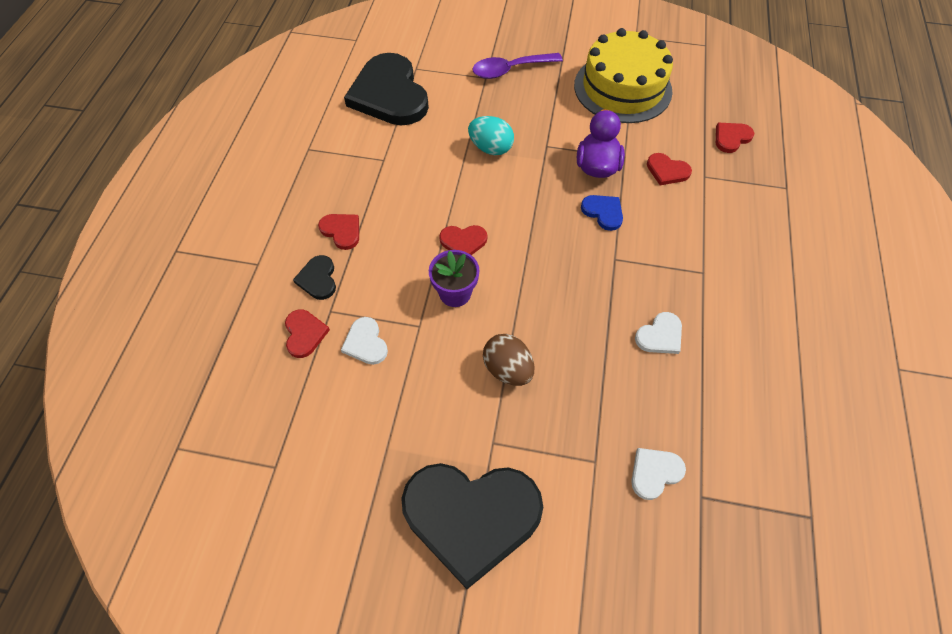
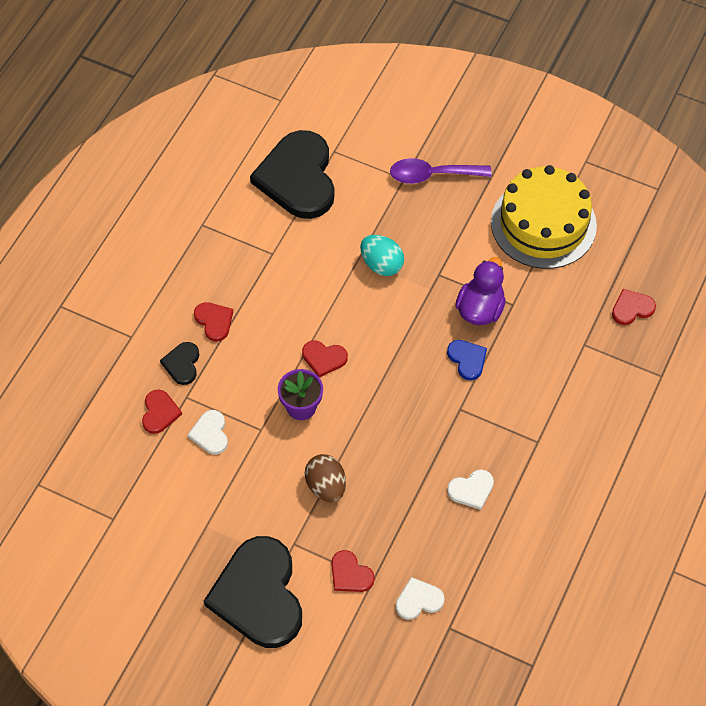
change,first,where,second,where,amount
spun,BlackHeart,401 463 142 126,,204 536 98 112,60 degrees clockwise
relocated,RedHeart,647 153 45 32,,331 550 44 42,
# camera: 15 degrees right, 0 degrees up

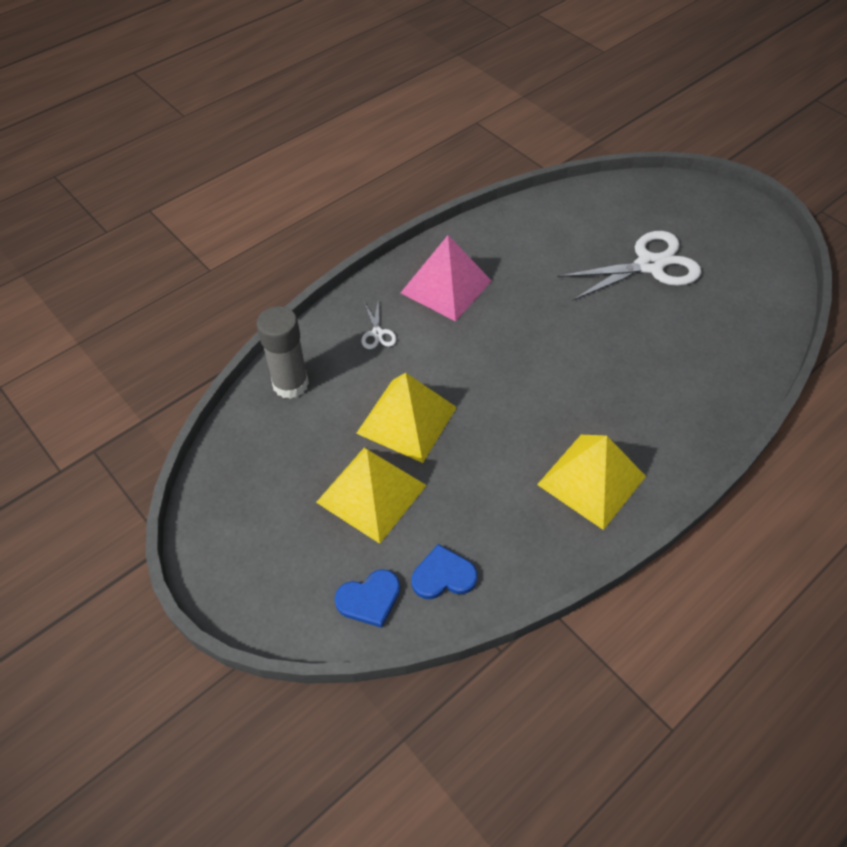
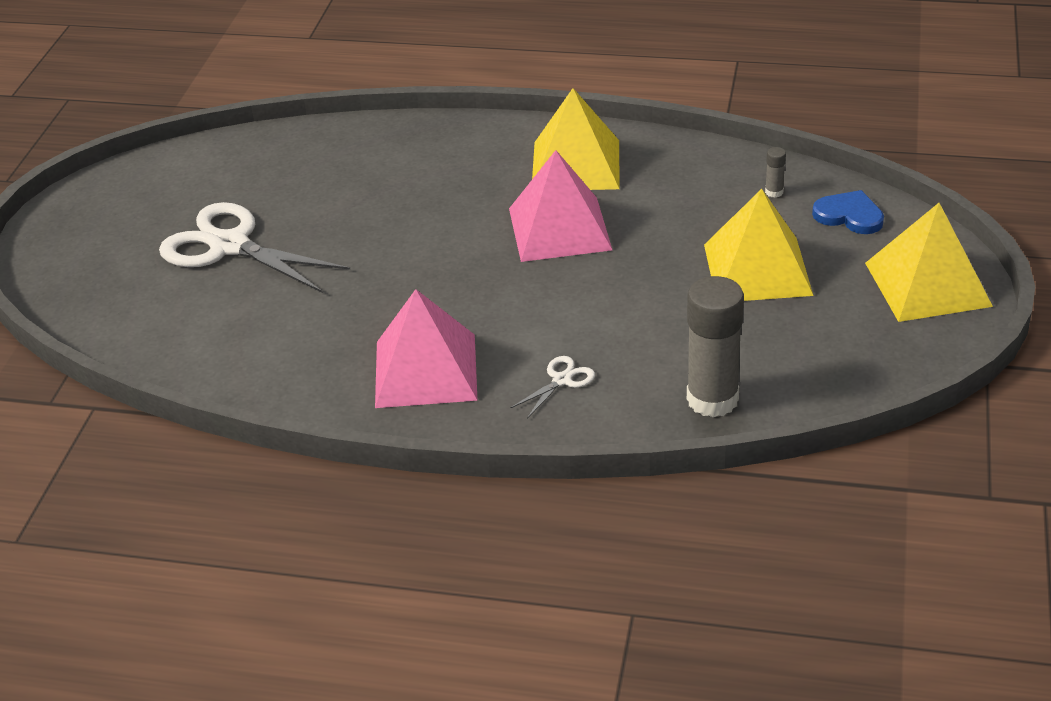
change,first,where,second,where,amount
appeared,,,PinkPyramid,509 150 103 112,
exchanged,BlueHeart,411 544 67 55,GreyGlueStick,765 147 21 51,
relocated,YellowPyramid,356 372 101 91,,865 203 128 119,
# camera: 125 degrees left, 15 degrees down

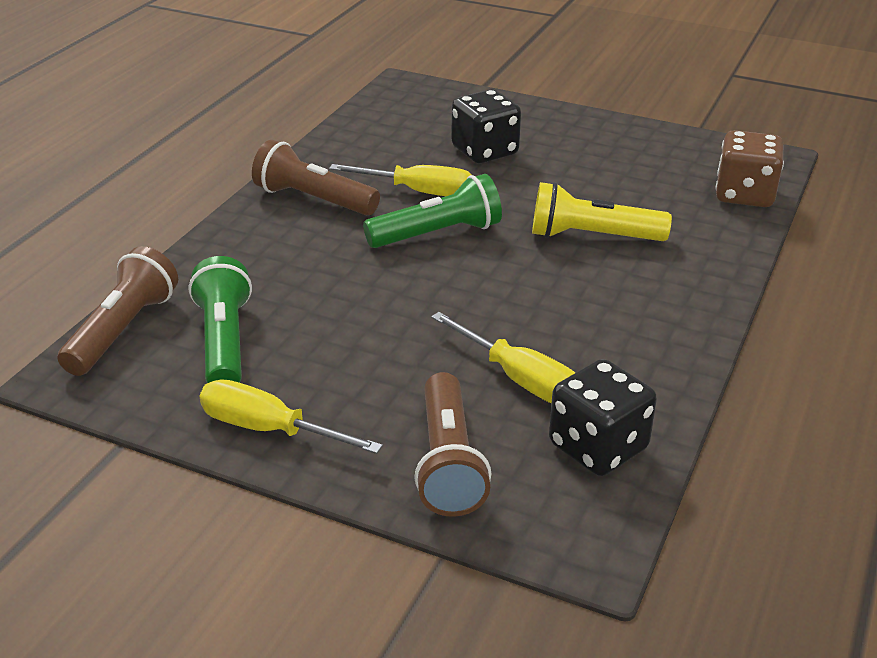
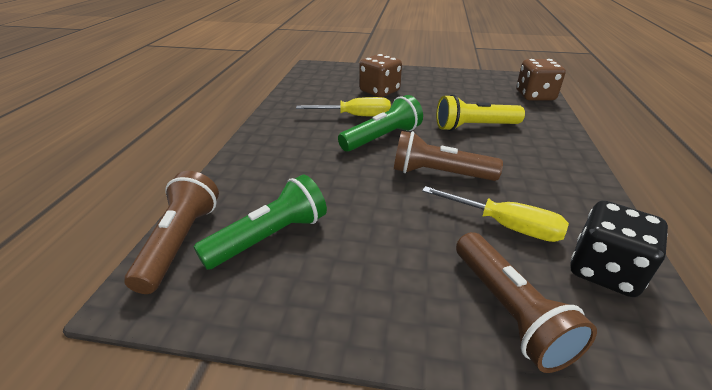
change,first,where,second,where,amount
spun,GreenFlashlight,189 256 63 127,,194 175 133 95,75 degrees clockwise
colour,BlackDice,451 89 70 74,BrownDice,359 54 43 43,
relocated,BrownFlashlight,252 140 128 75,,394 131 109 50,
missing,YellowScrewdriver,200 379 183 75,,,
# camera: 15 degrees left, 0 degrees up

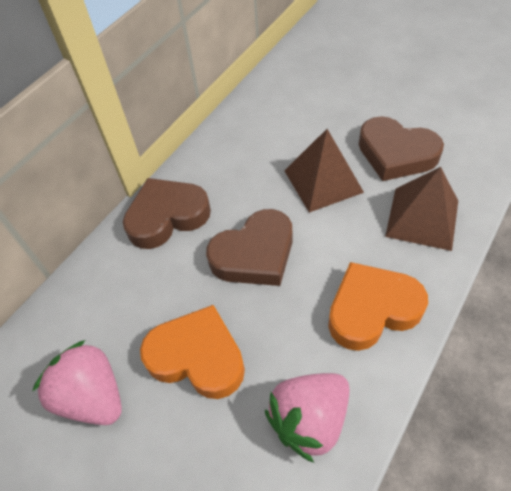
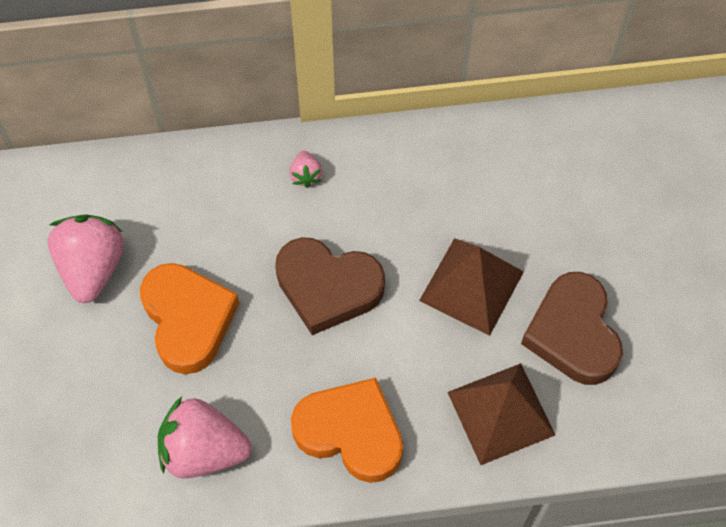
change,first,where,second,where,amount
exchanged,BrownHeart,123 178 88 71,PinkStrawberry,289 151 34 37,
# camera: 45 degrees right, 10 degrees up

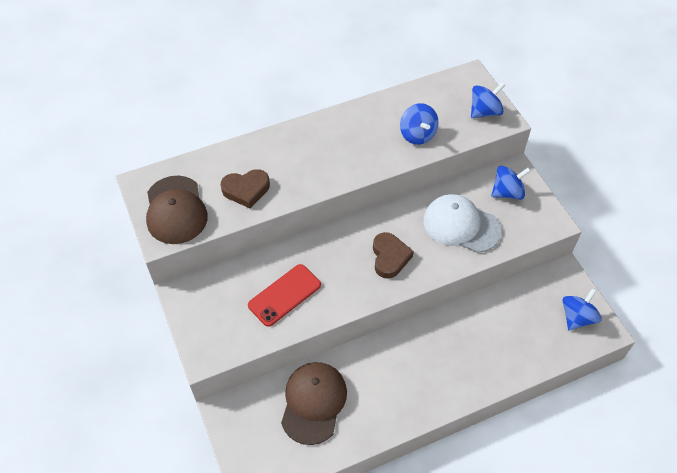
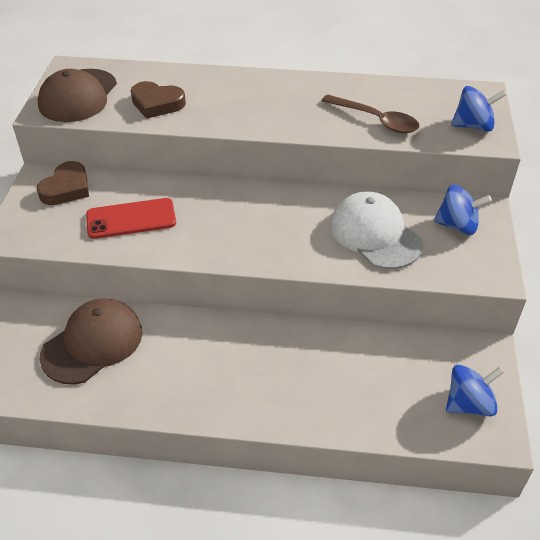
change,first,where,second,where,amount
relocated,BrownHeart,373 232 41 47,,37 161 52 44,
exchanged,BlueSpinningTop,400 103 39 42,BrownSpoon,321 94 99 39,
# camera: 30 degrees right, 10 degrees down

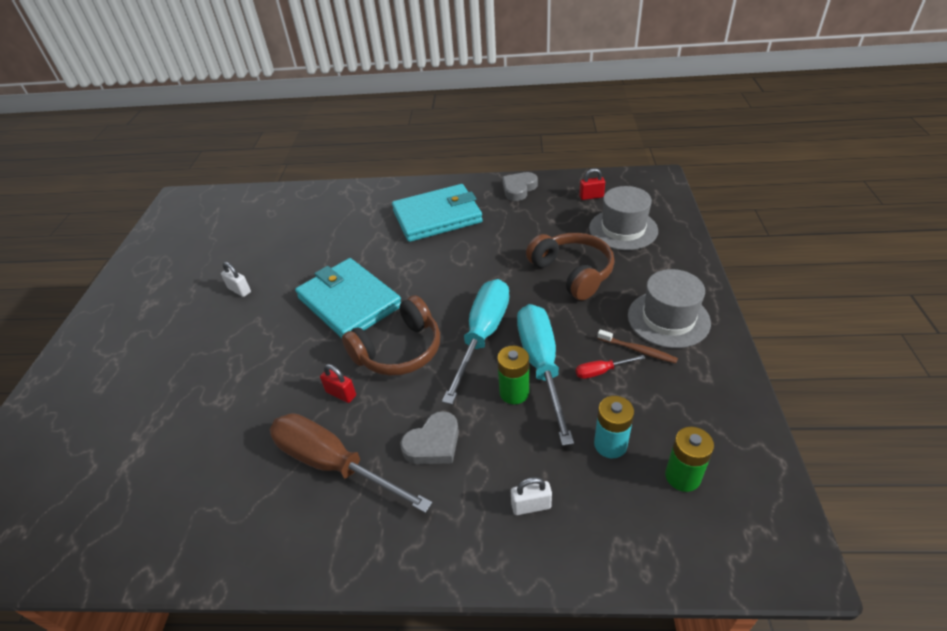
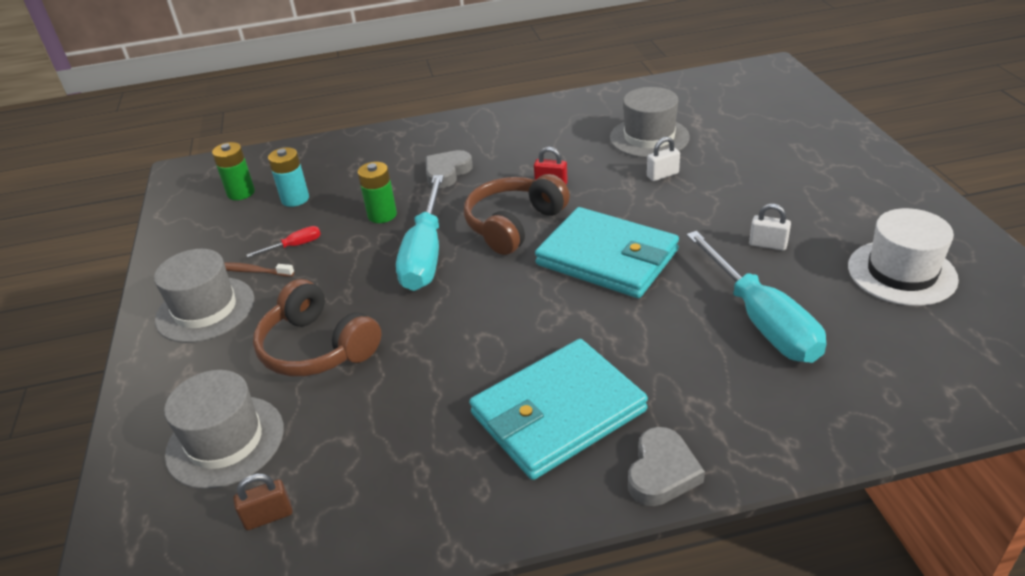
change,first,where,second,where,amount
colour,RedPadlock,579 168 26 32,BrownPadlock,233 473 59 57,
appeared,,,GreyHat,610 87 80 71,
relocated,GreyHeart,502 172 36 29,,628 427 77 79,
relocated,WhitePadlock,511 477 41 38,,647 137 33 44,
relocated,TurquoiseScrewdriver,517 304 57 142,,686 231 140 132,
appeared,,,WhiteHat,848 208 111 98,
missing,BrownScrewdriver,270 413 163 100,,,
# camera: 165 degrees right, 5 degrees down

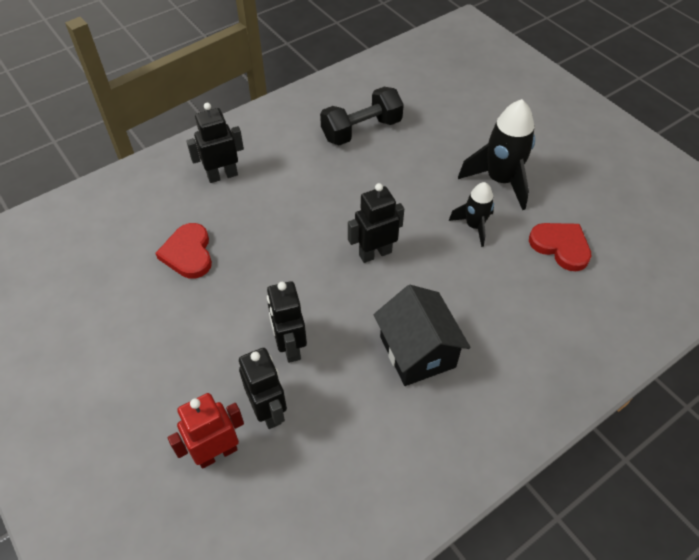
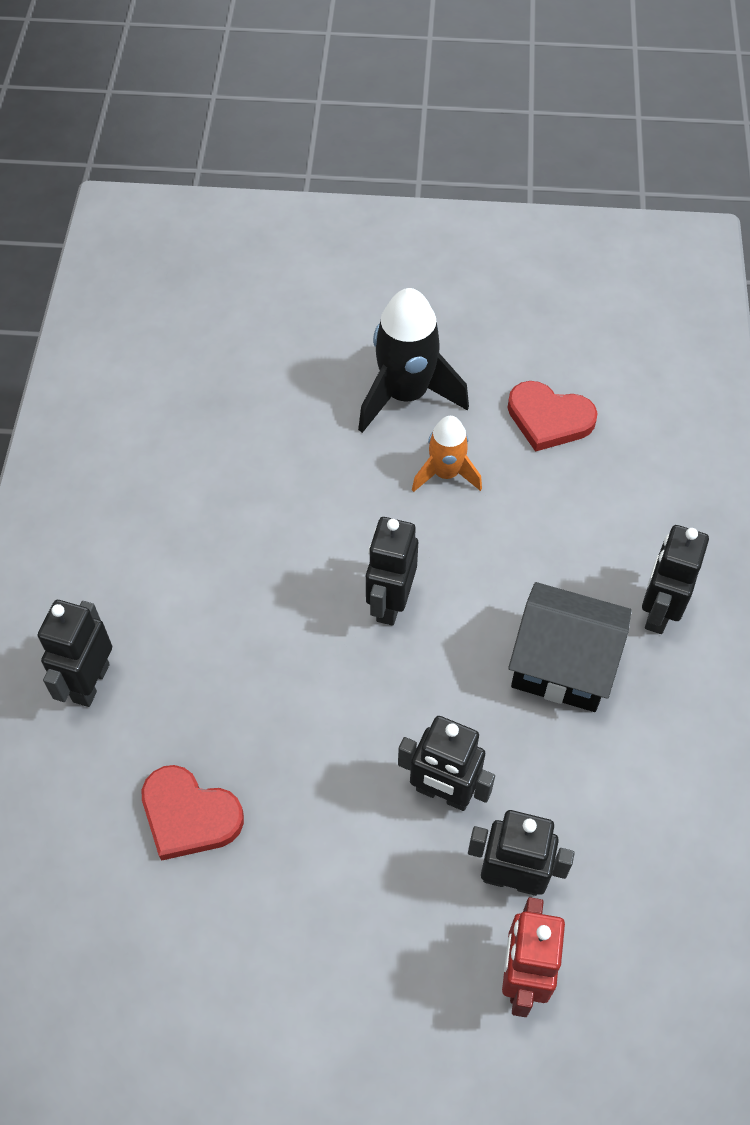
change,first,where,second,where,amount
colour,BlackRocket,449 182 45 65,OrangeRocket,412 416 70 76,
spun,RedHeart,529 223 63 48,,507 381 91 71,150 degrees counterclockwise
appeared,,,BlackRobot,642 525 67 109,
missing,BlackDumbbell,320 87 84 58,,,
# camera: 50 degrees left, 5 degrees up

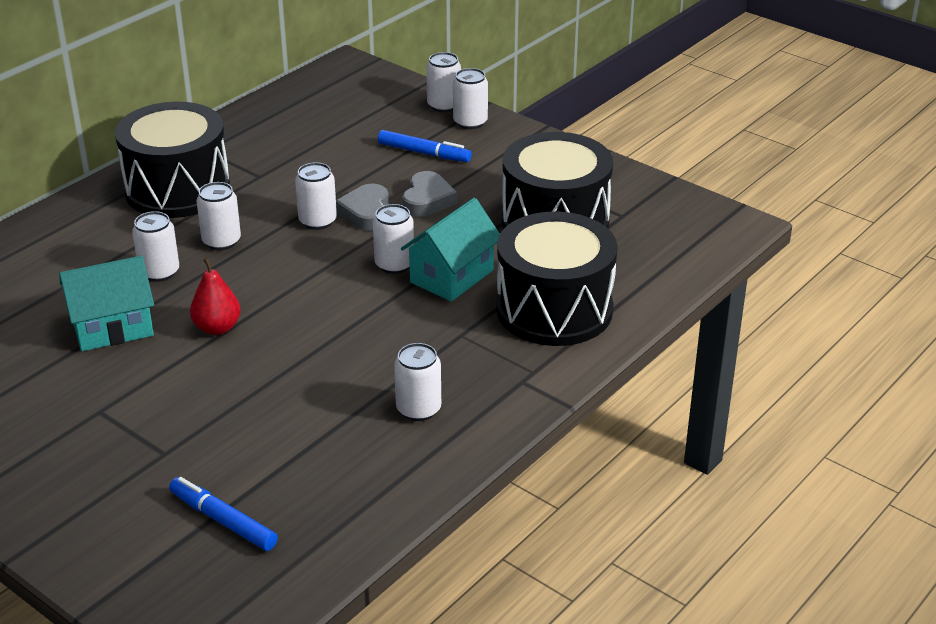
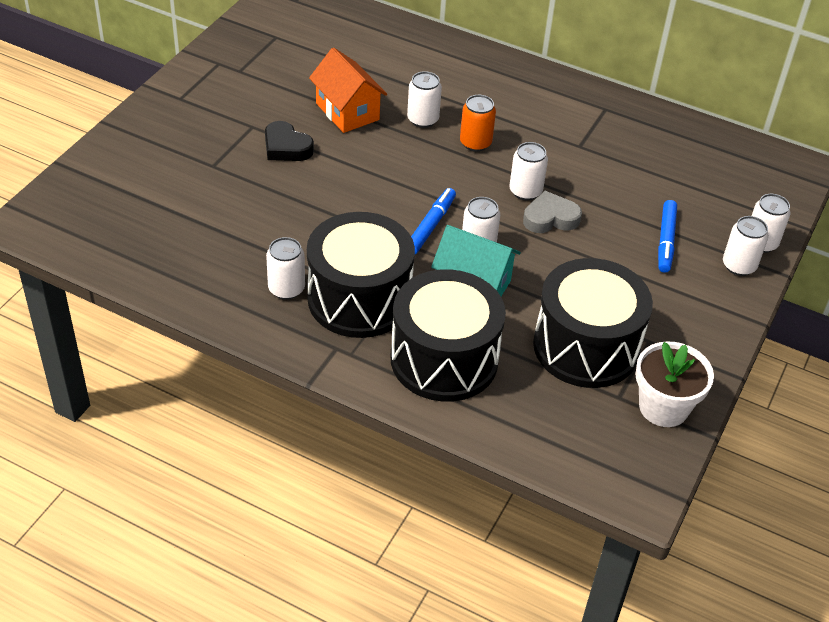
change,first,where,second,where,amount
appeared,,,BlackHeart,265 121 49 40,
relocated,BlackDrum,115 102 115 116,,307 212 108 126,
colour,TurquoiseHouse,59 256 95 95,OrangeHouse,309 47 78 86,
relocated,BlueMarker,169 477 109 74,,411 188 45 66,
colour,WhiteCan,197 182 44 68,OrangeCan,460 95 36 57,
appeared,,,WhiteFlowerPot,635 341 79 86,
missing,RedPear,190 258 51 77,,,
missing,GreyHeart,402 171 55 46,,,
# camera: 75 degrees right, 10 degrees up

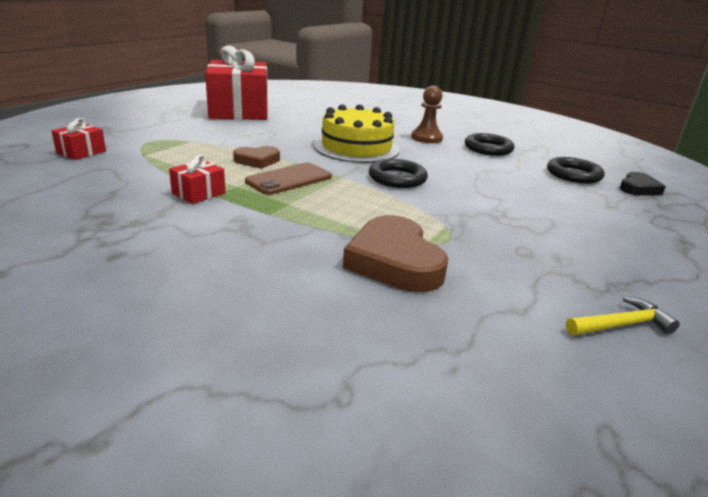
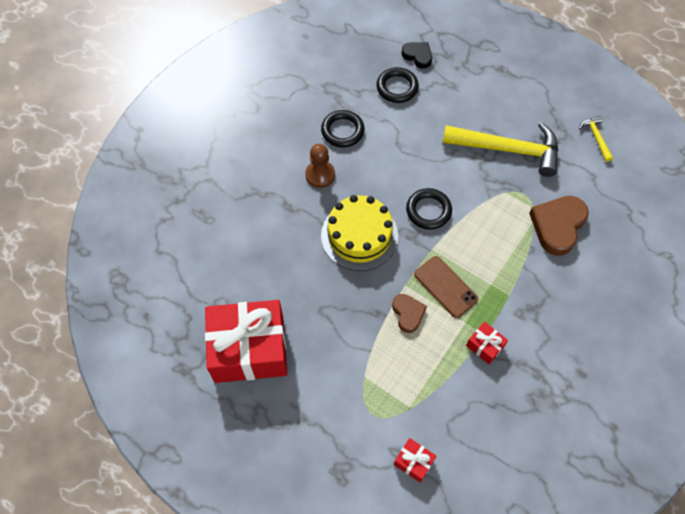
change,first,where,second,where,amount
appeared,,,YellowHammer,443 122 115 55,
spun,BrownHeart,343 215 106 77,,529 196 60 60,135 degrees clockwise
# camera: 85 degrees left, 35 degrees up

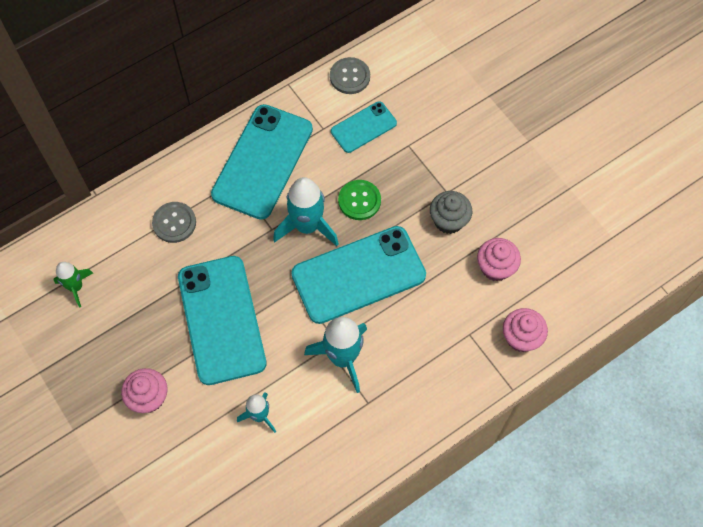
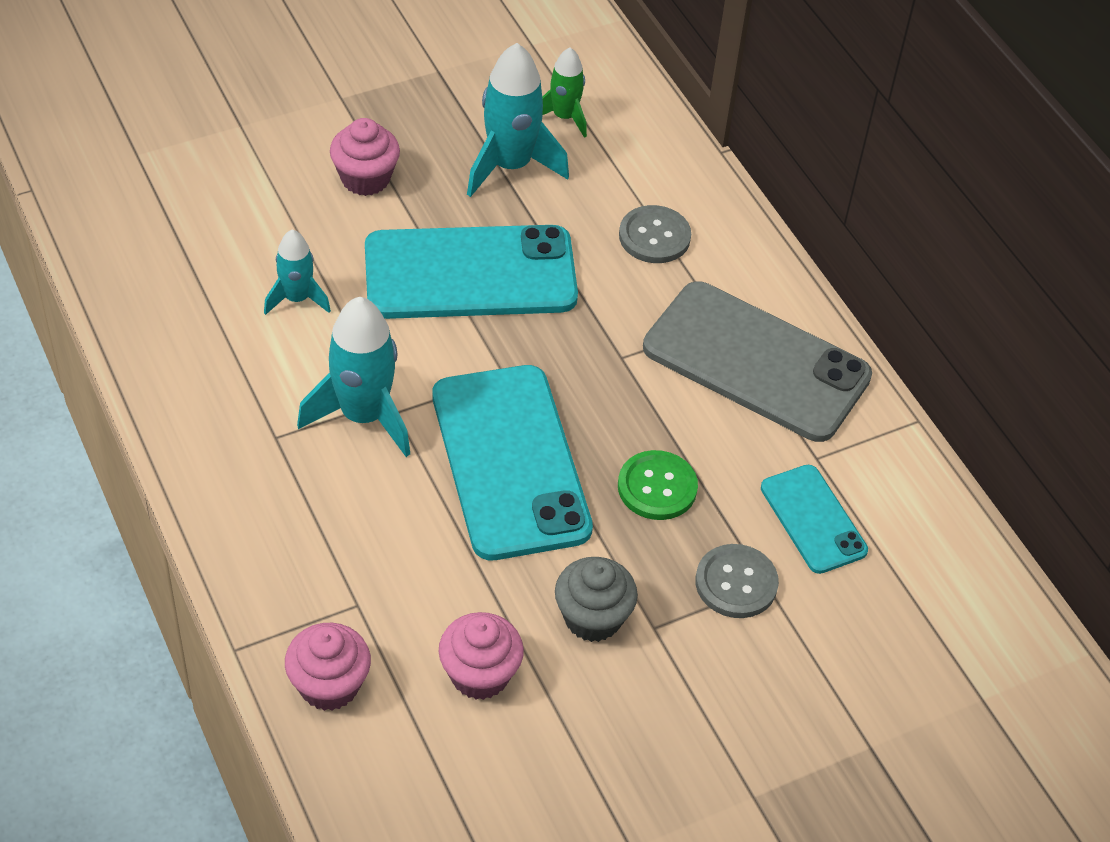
change,first,where,second,where,amount
relocated,TurquoiseRocket,273 177 66 69,,467 43 102 154,
colour,TurquoisePhone,211 104 102 116,GreyPhone,643 281 229 161,
relocated,GreyButton,330 57 40 37,,695 544 84 74,
# camera: 95 degrees right, 15 degrees down

